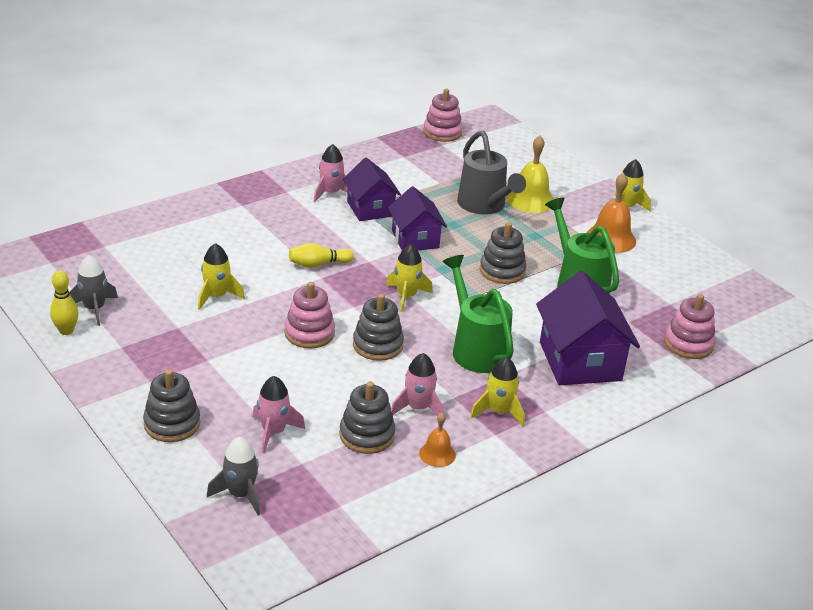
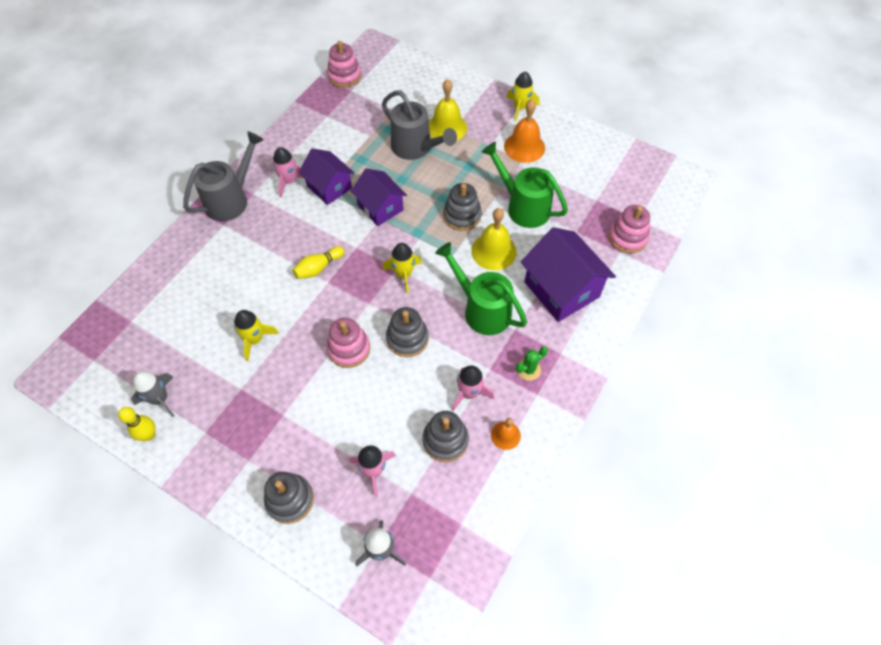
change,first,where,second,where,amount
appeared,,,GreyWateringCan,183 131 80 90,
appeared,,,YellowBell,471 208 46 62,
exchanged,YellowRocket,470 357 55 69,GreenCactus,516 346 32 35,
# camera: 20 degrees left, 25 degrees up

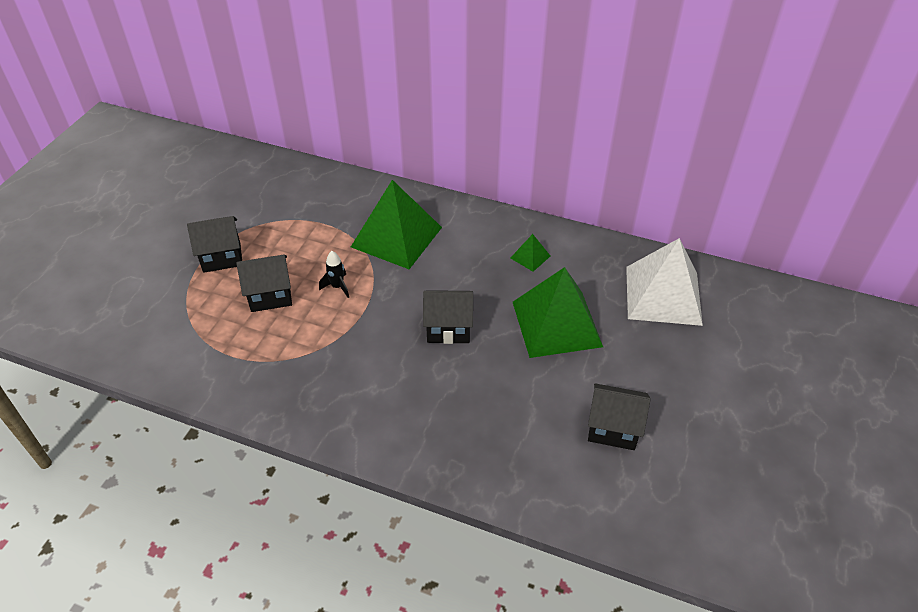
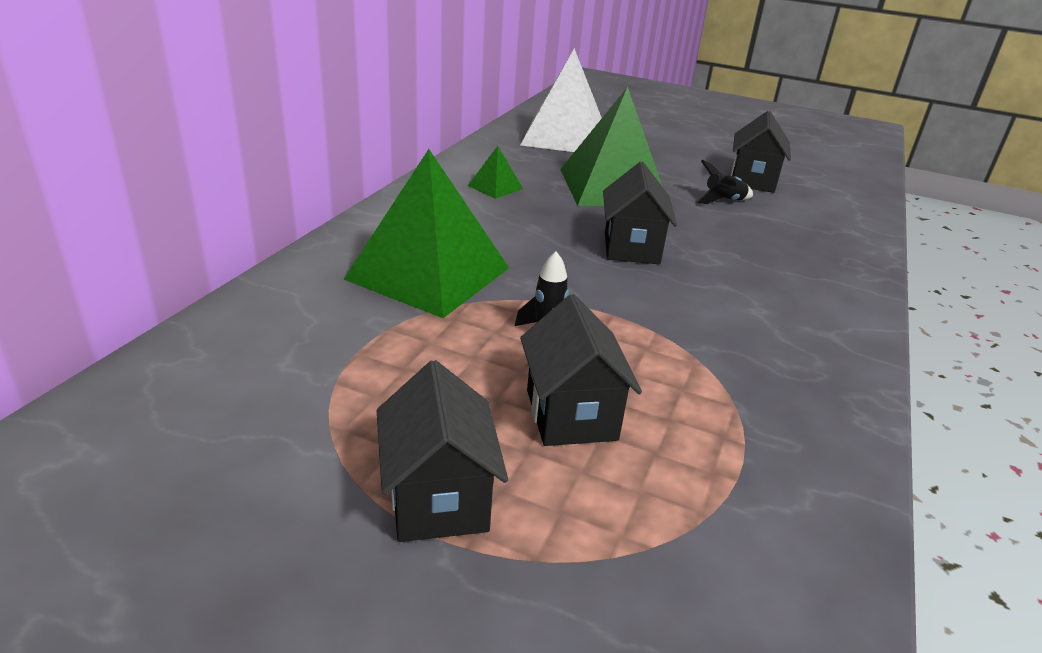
change,first,where,second,where,amount
appeared,,,BlackRocket,696 160 57 44,
# camera: 90 degrees left, 15 degrees down

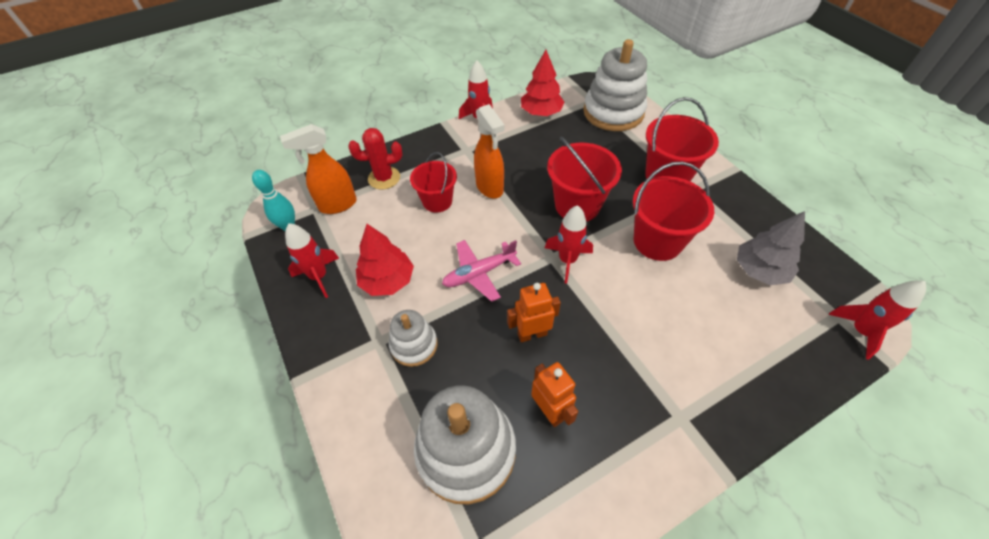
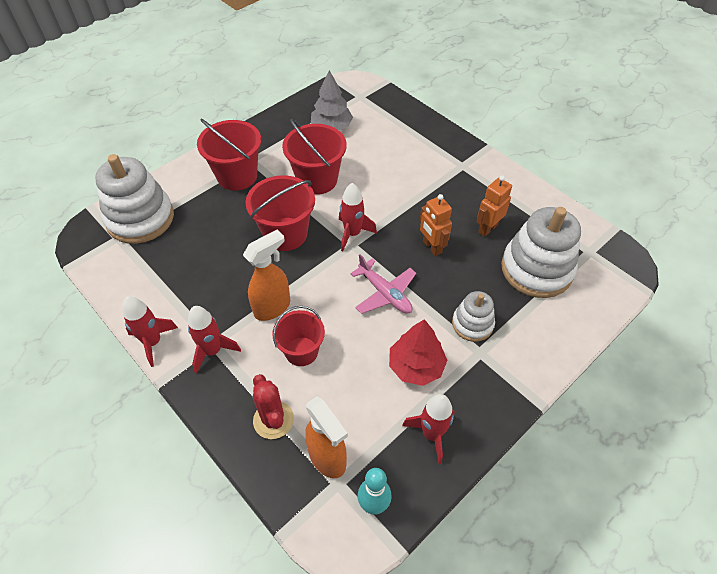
change,first,where,second,where,amount
relocated,RedRocket,828 281 98 79,,188 306 53 68,
missing,RedTree,521 50 44 66,,,
# camera: 105 degrees left, 0 degrees up

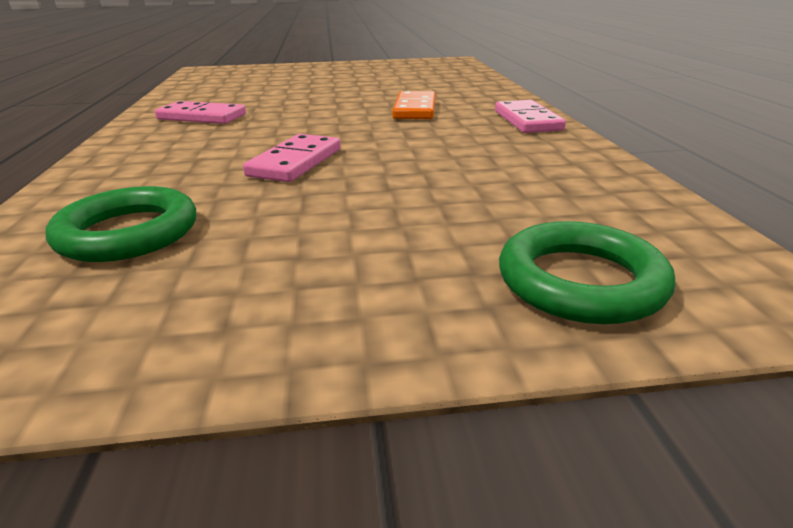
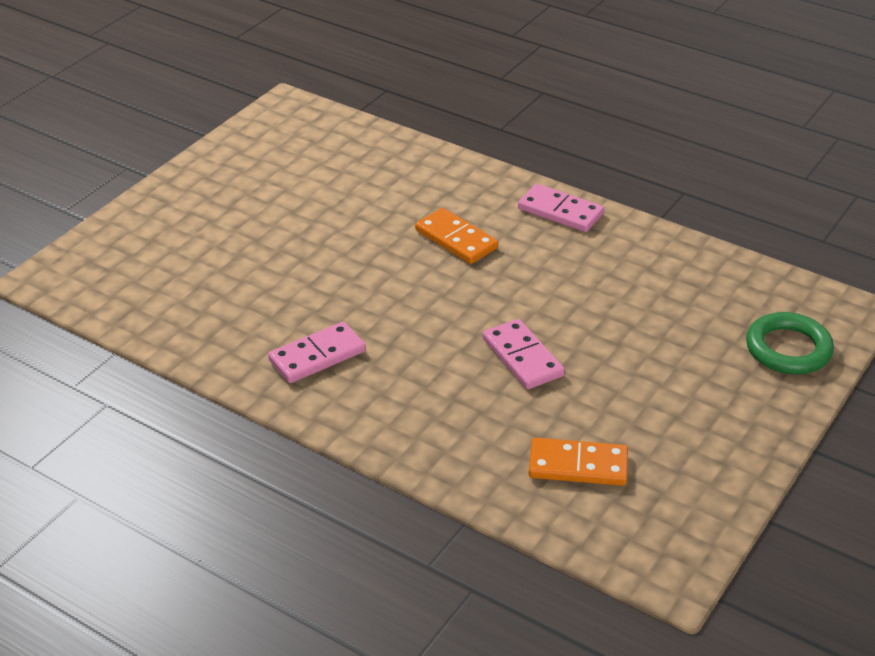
change,first,where,second,where,amount
exchanged,GreenRing,45 186 151 76,OrangeDomino,529 437 99 49,
# camera: 50 degrees left, 10 degrees up

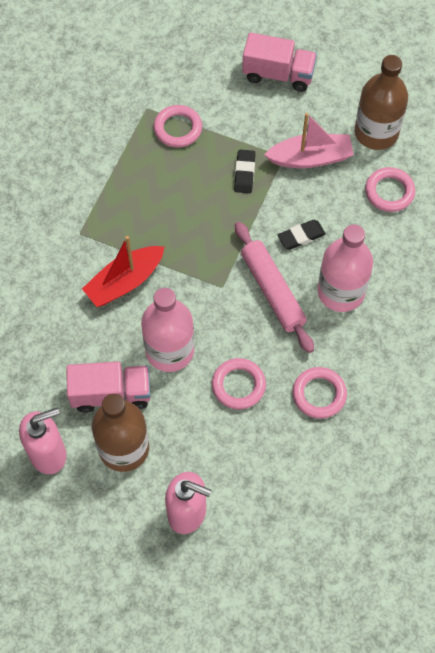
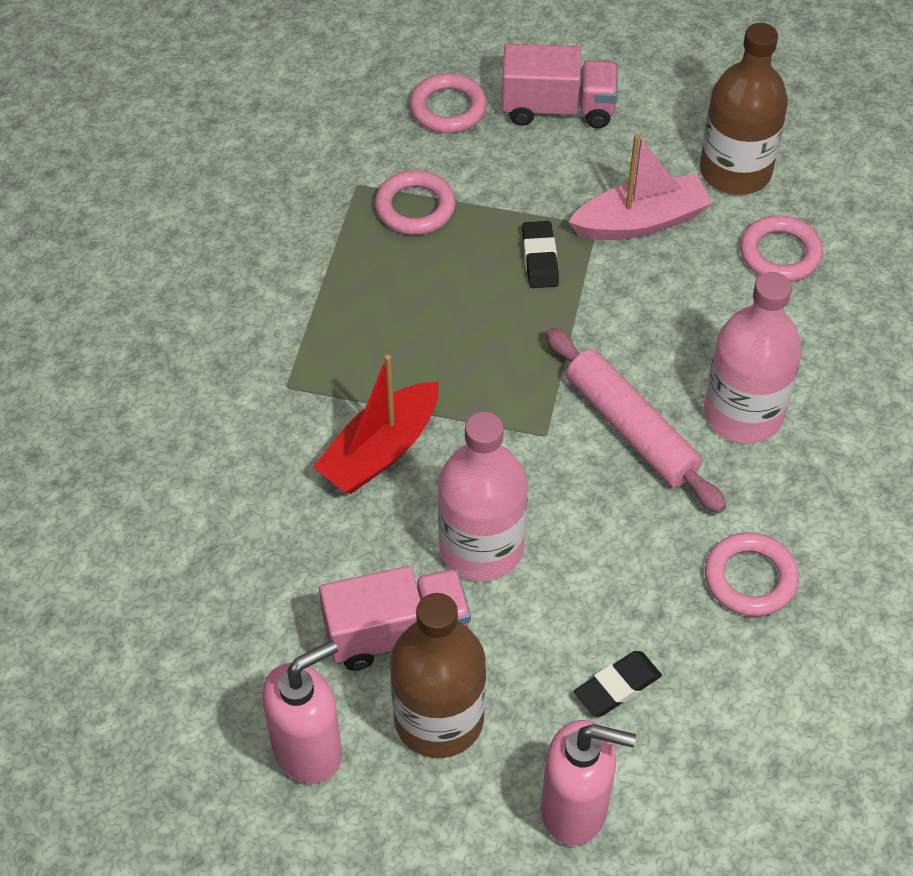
change,first,where,second,where,amount
relocated,PinkRing,212 358 54 51,,410 73 77 60,
relocated,BlackEraser,278 220 48 30,,574 651 88 65,
# camera: 10 degrees left, 10 degrees down

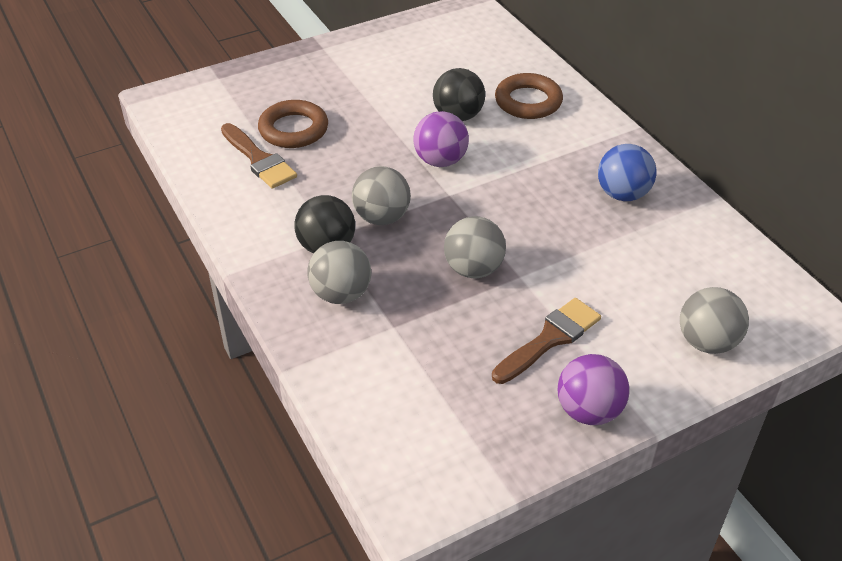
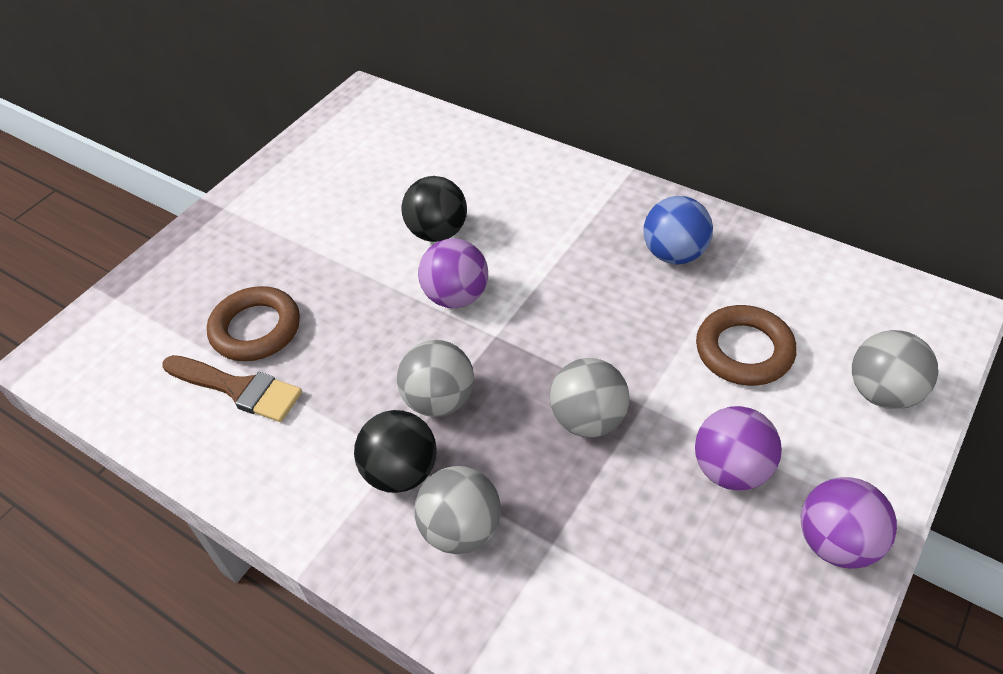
change,first,where,second,where,amount
exchanged,BrownBrush,492 298 109 86,PurpleBall,695 406 87 85,
relocated,BrownRing,495 73 68 46,,696 305 101 81,
# camera: 25 degrees left, 5 degrees up

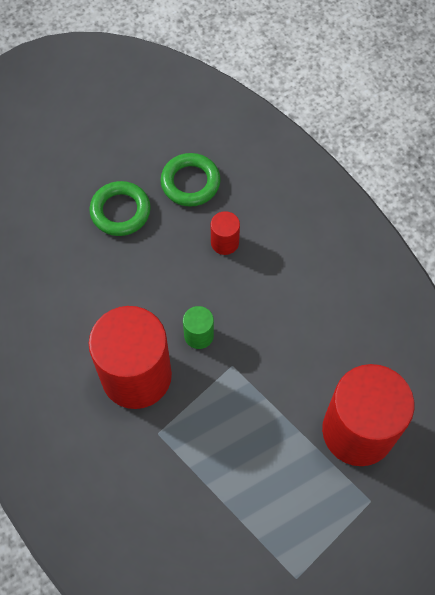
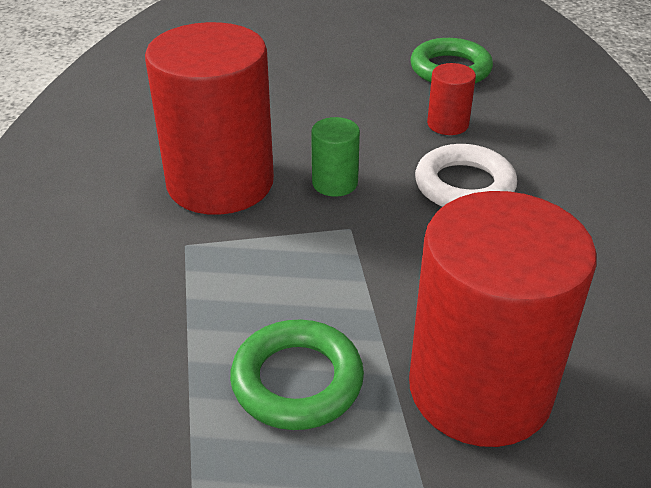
change,first,where,second,where,amount
relocated,GreenRing,90 181 61 55,,230 320 134 110,
appeared,,,WhiteRing,415 144 102 63,
# camera: 35 degrees right, 25 degrees down

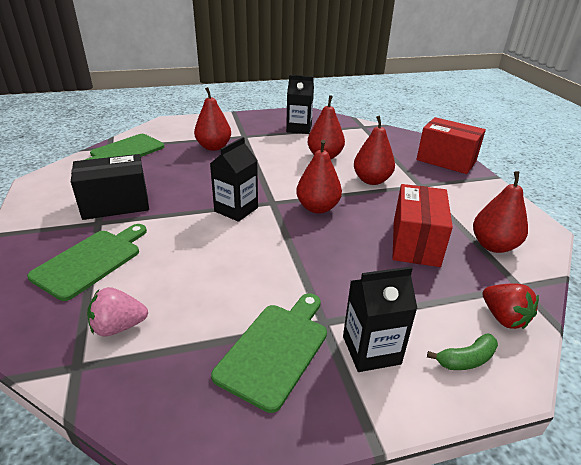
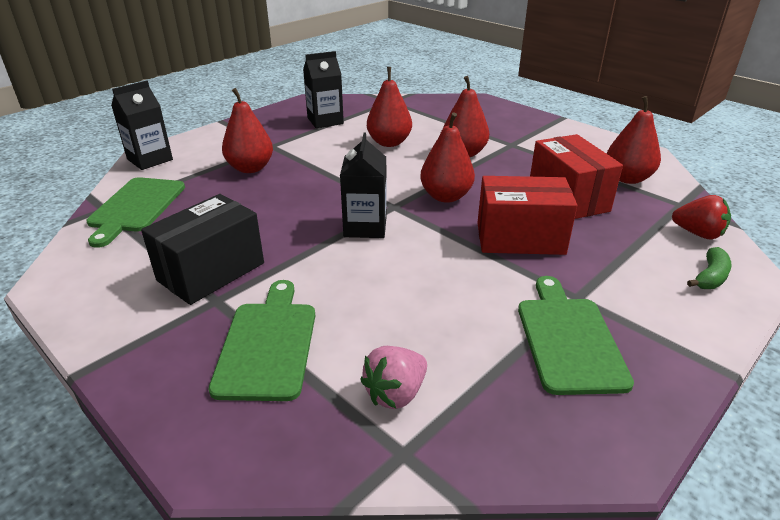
change,first,where,second,where,amount
relocated,BlackCarton,343 267 75 105,,111 81 62 89,
relocated,RedBox,416 117 70 57,,477 176 100 79,
# camera: 30 degrees left, 0 degrees up

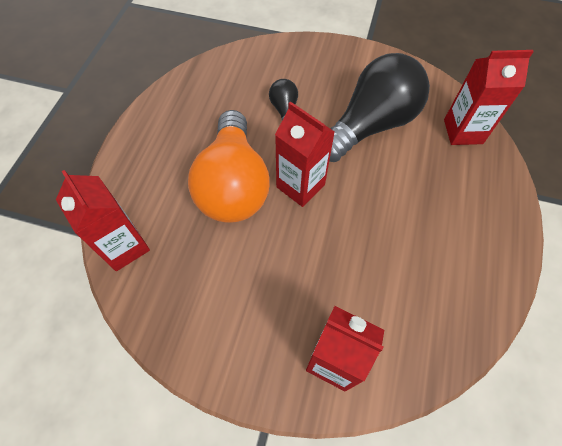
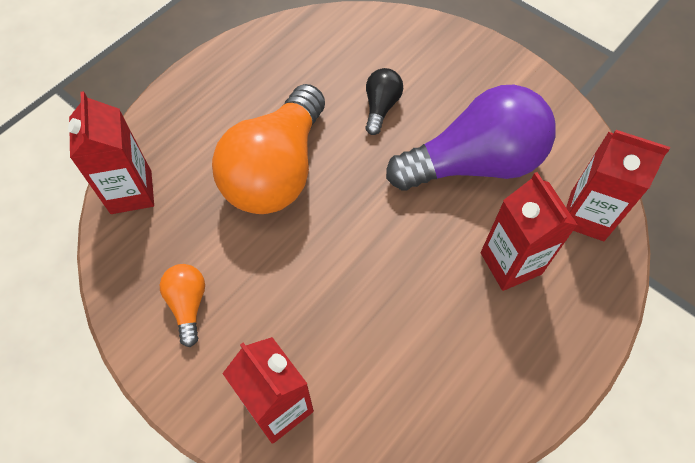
change,first,where,second,where,amount
appeared,,,OrangeLightBulb,160 264 45 83,
colour,BlackLightBulb,329 53 101 109,PurpleLightBulb,386 85 170 106,
relocated,RedCarton,275 101 60 106,,481 172 96 119,
# camera: 25 degrees right, 0 degrees up

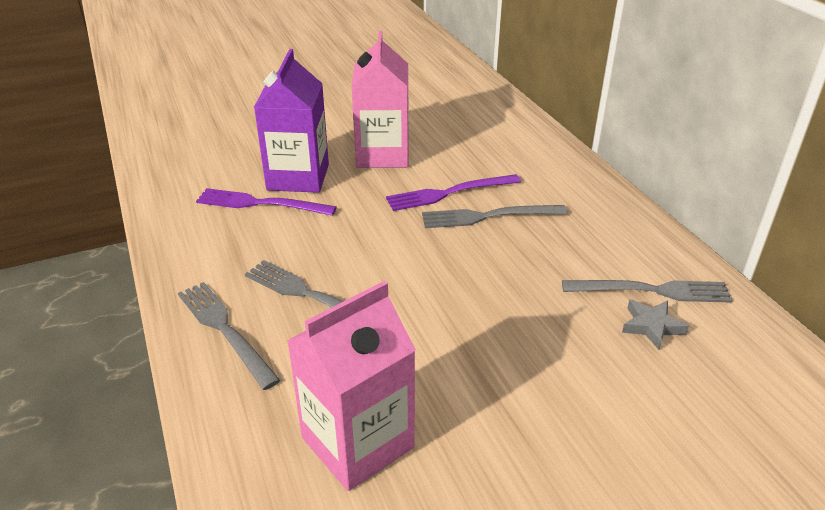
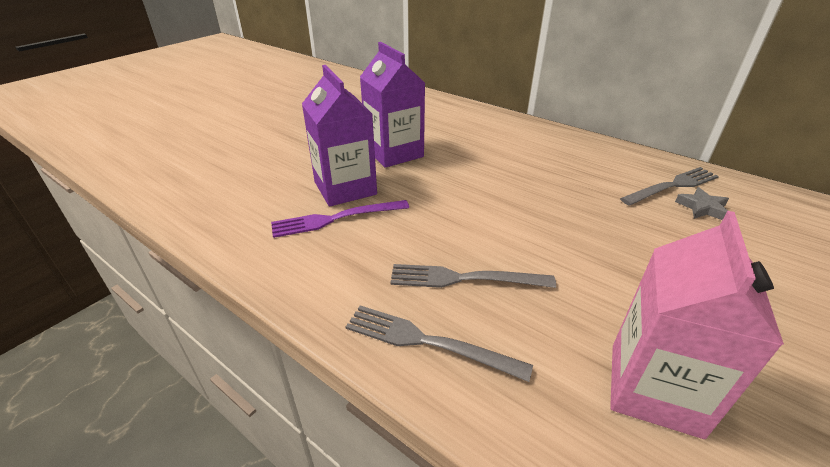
change,first,where,second,where,amount
colour,PinkCarton,351 31 57 137,PurpleCarton,360 42 65 126,
missing,PurpleFork,386 174 135 37,,,
missing,GreyFork,422 205 146 23,,,
# camera: 30 degrees left, 0 degrees up

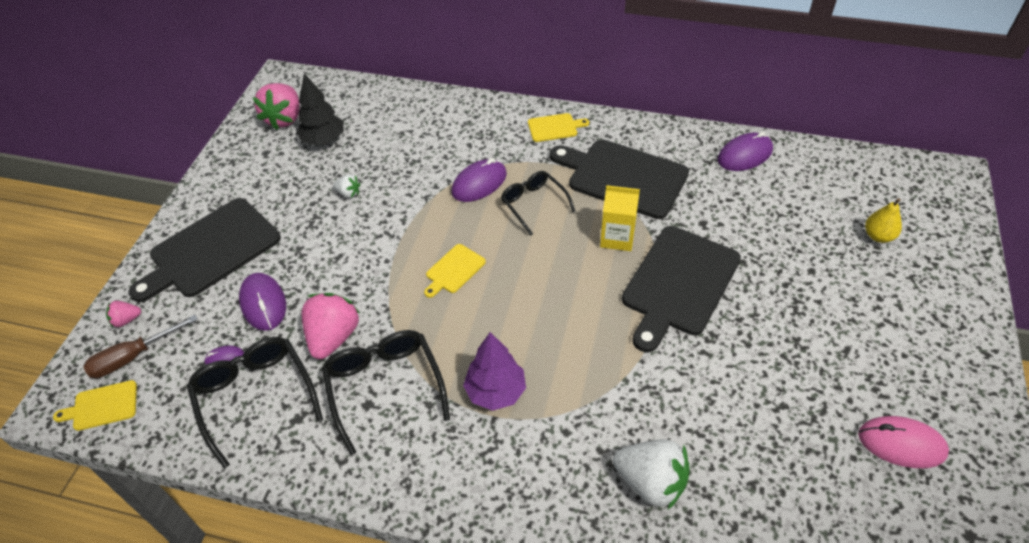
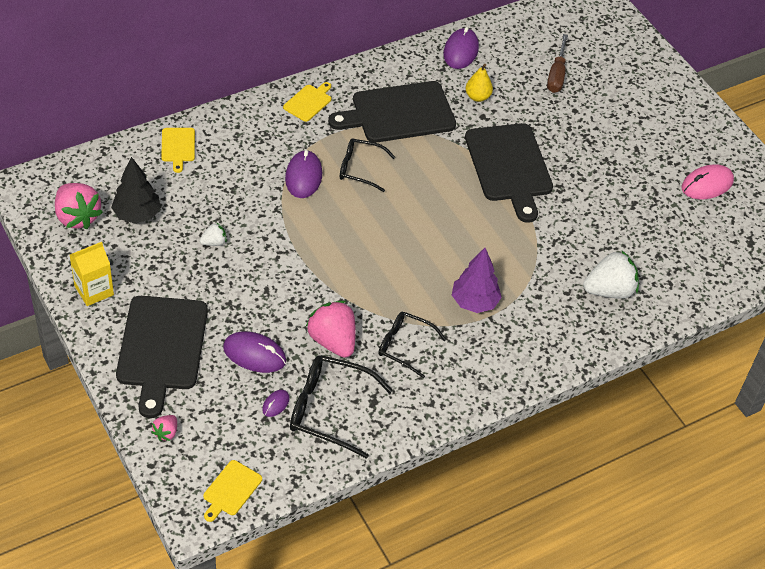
change,first,where,second,where,amount
relocated,YellowCarton,600 185 40 66,,70 242 44 64,
relocated,YellowCuttingBoard,424 244 62 54,,161 128 34 45,
size,BlackGlasses,322 330 128 125,,378 312 68 66,x0.66
relocated,YellowPear,865 198 37 45,,466 64 27 38,
relocated,BrownScrewdriver,83 315 115 63,,547 34 21 59,
# camera: 50 degrees left, 0 degrees up

